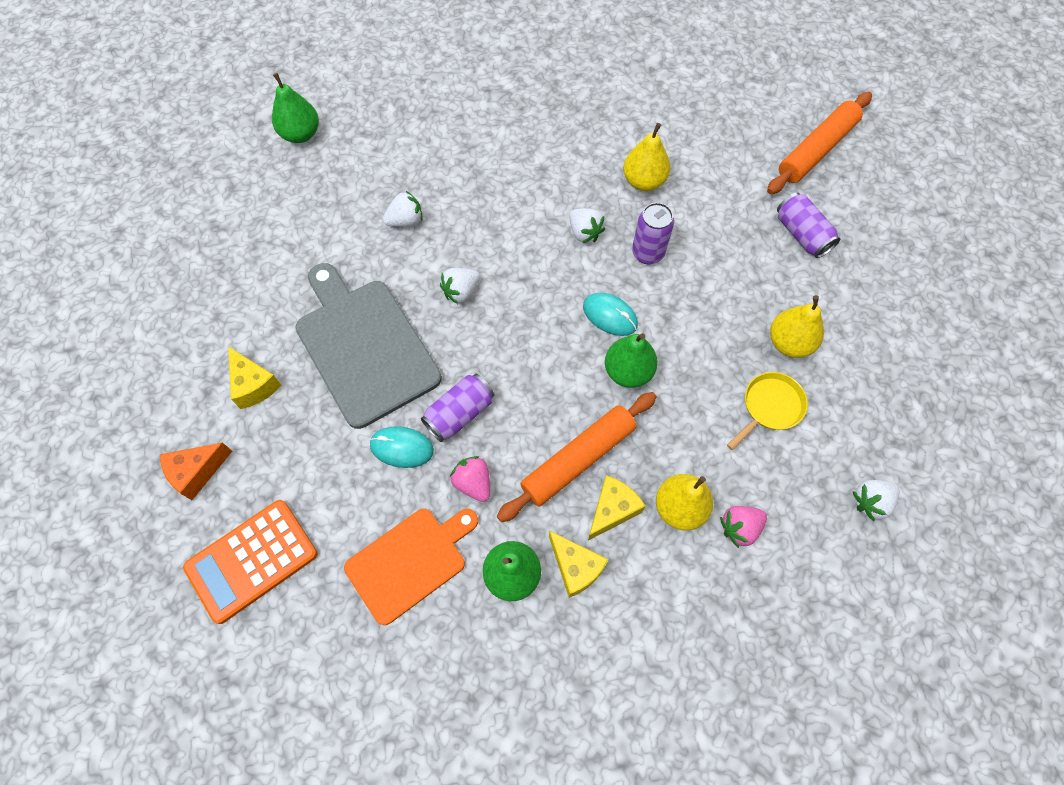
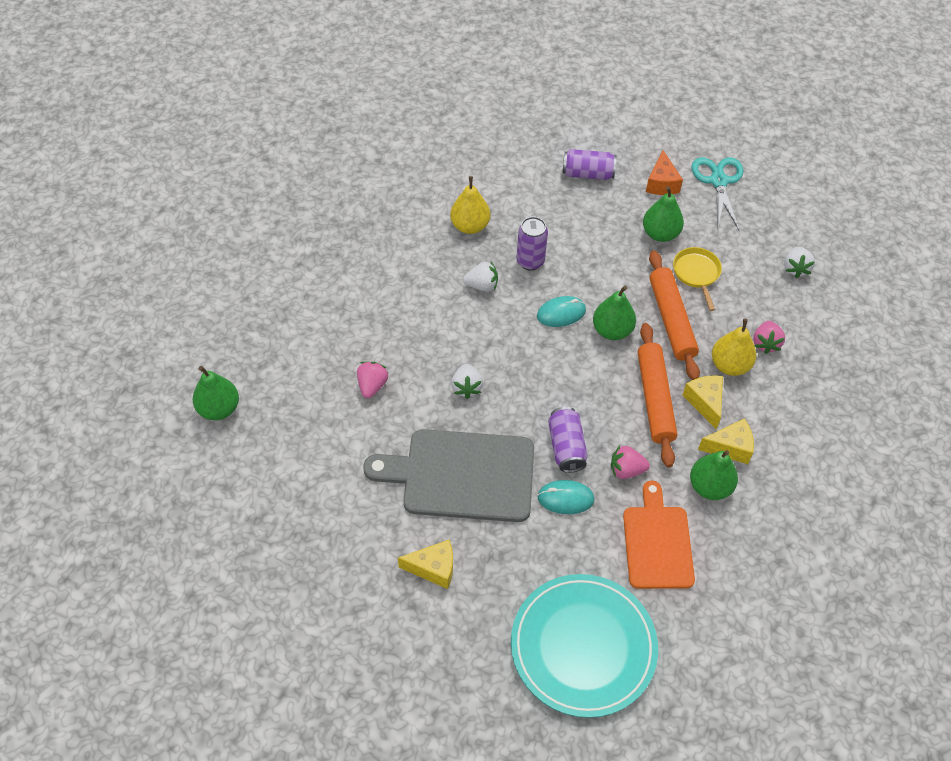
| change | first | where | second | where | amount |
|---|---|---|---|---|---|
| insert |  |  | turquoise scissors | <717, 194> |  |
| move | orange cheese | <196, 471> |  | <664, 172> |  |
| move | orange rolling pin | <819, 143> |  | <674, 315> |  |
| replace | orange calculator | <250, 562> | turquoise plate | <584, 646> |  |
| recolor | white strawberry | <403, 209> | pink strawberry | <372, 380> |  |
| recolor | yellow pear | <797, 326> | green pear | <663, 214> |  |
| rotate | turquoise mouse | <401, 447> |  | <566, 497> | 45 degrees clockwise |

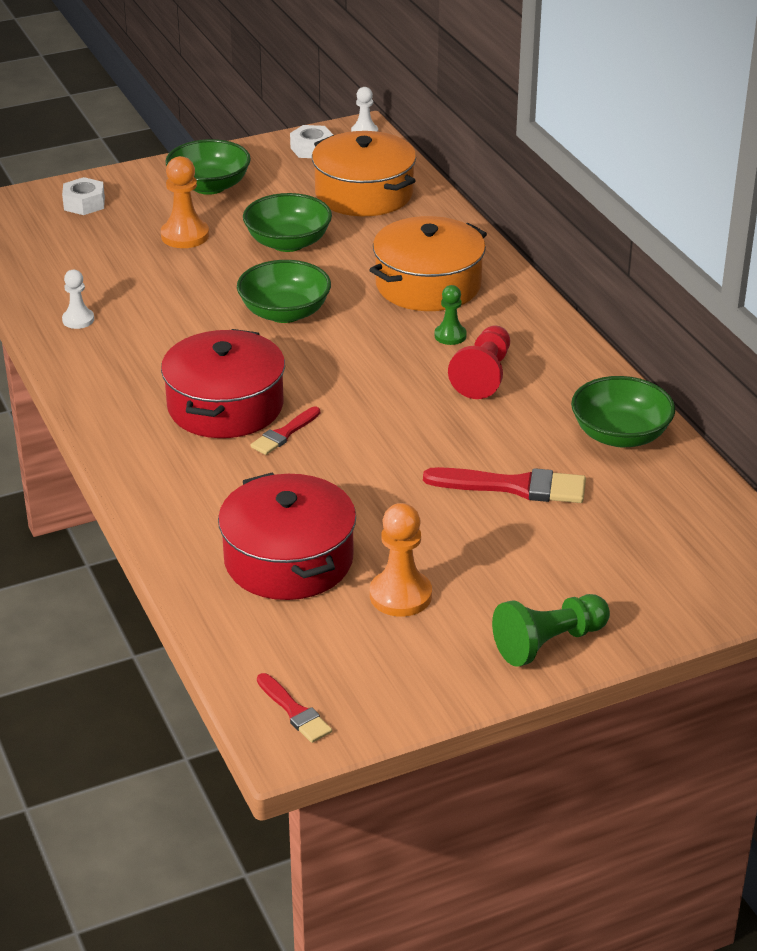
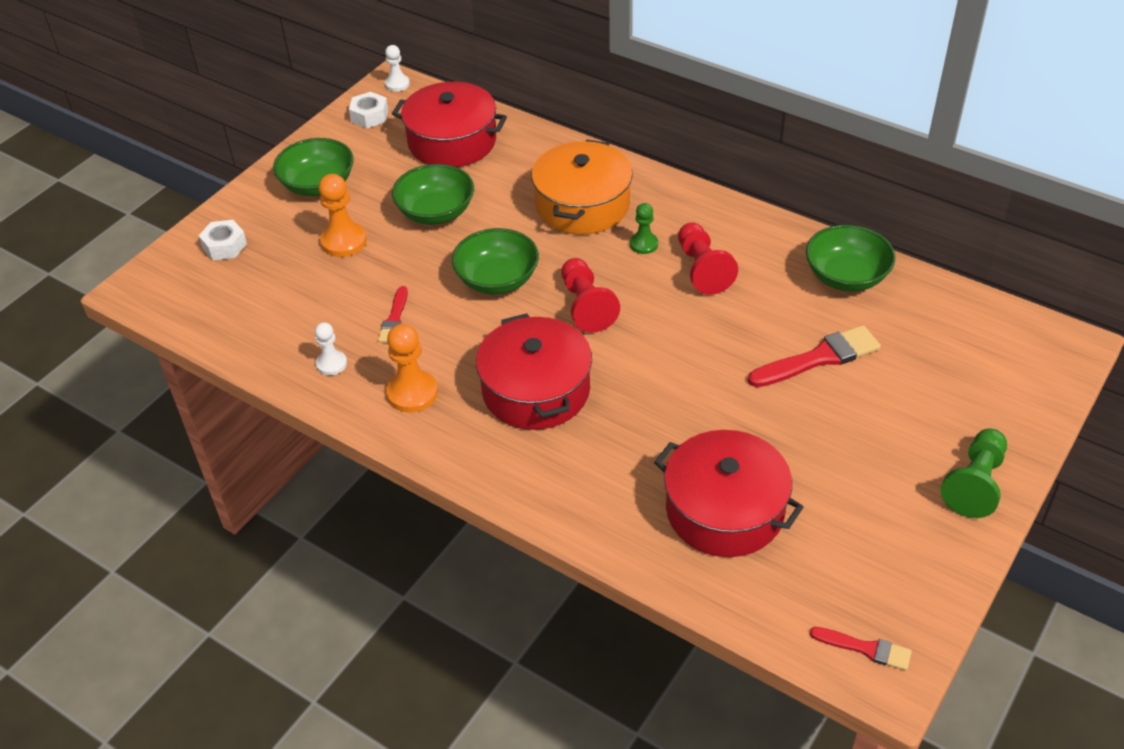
| change | first | where | second | where | amount |
|---|---|---|---|---|---|
| insert |  |  | red pawn | <590, 295> |  |
| move | red brush | <285, 431> |  | <393, 314> |  |
| move | orange pawn | <401, 560> |  | <412, 368> |  |
| recolor | orange pot | <364, 173> | red pot | <449, 124> |  |

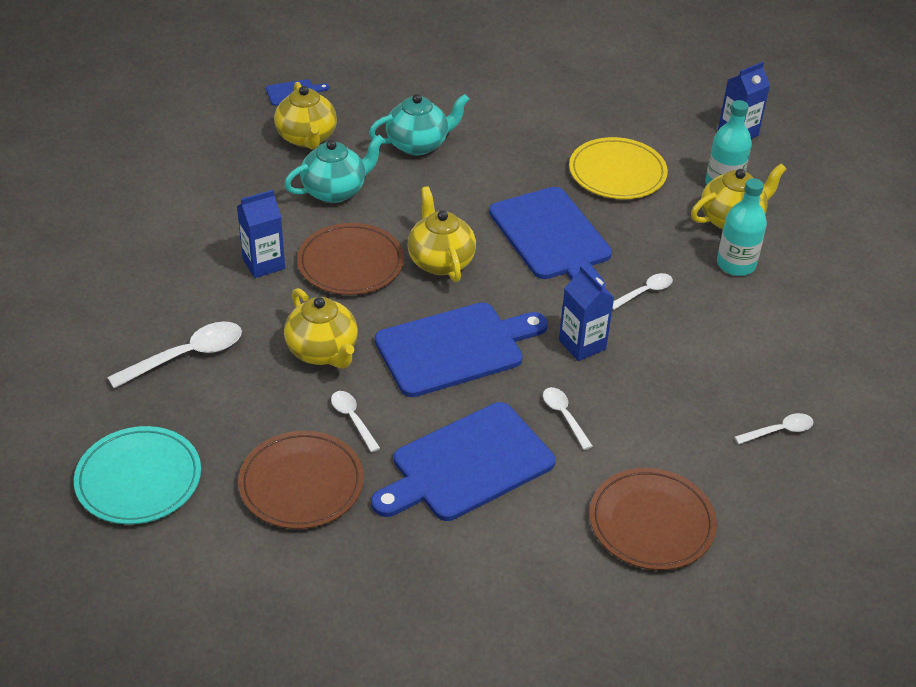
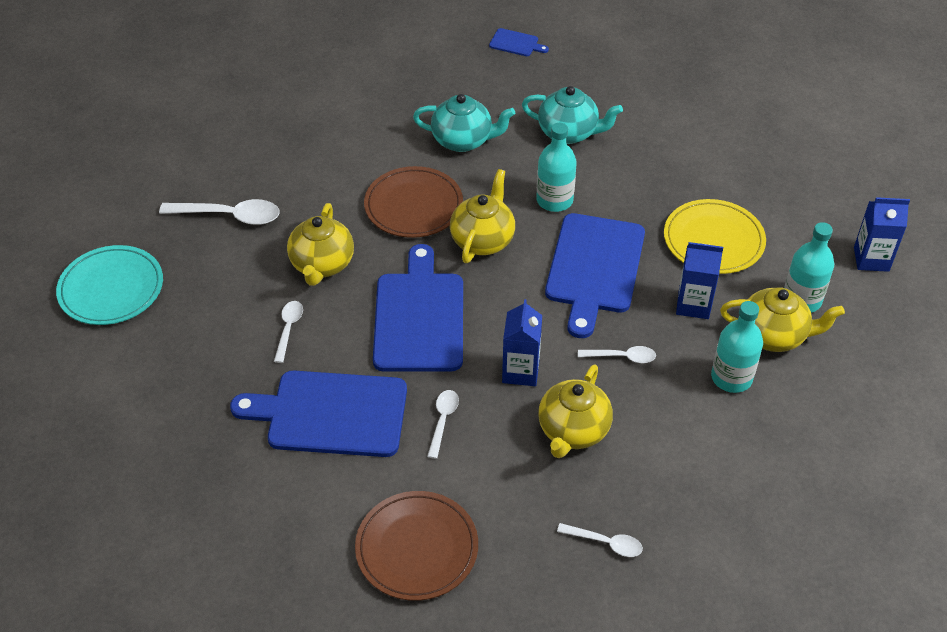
| change | first | where | second | where | amount |
|---|---|---|---|---|---|
| delete | brown plate | <301, 480> |  |  |  |
| insert |  |  | turquoise bottle | <556, 167> |  |
| move | blue carton | <261, 234> |  | <699, 280> |  |
| move | yellow teapot | <305, 115> |  | <575, 411> |  |
| rotate | blue cutting board | <461, 349> |  | <418, 308> | 105 degrees counterclockwise |

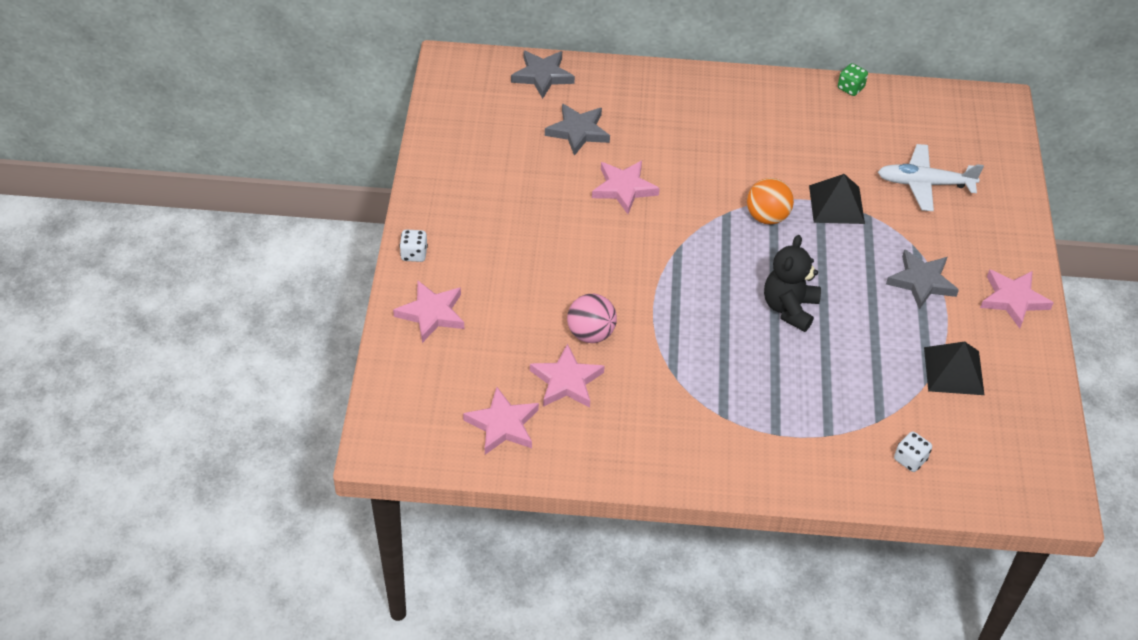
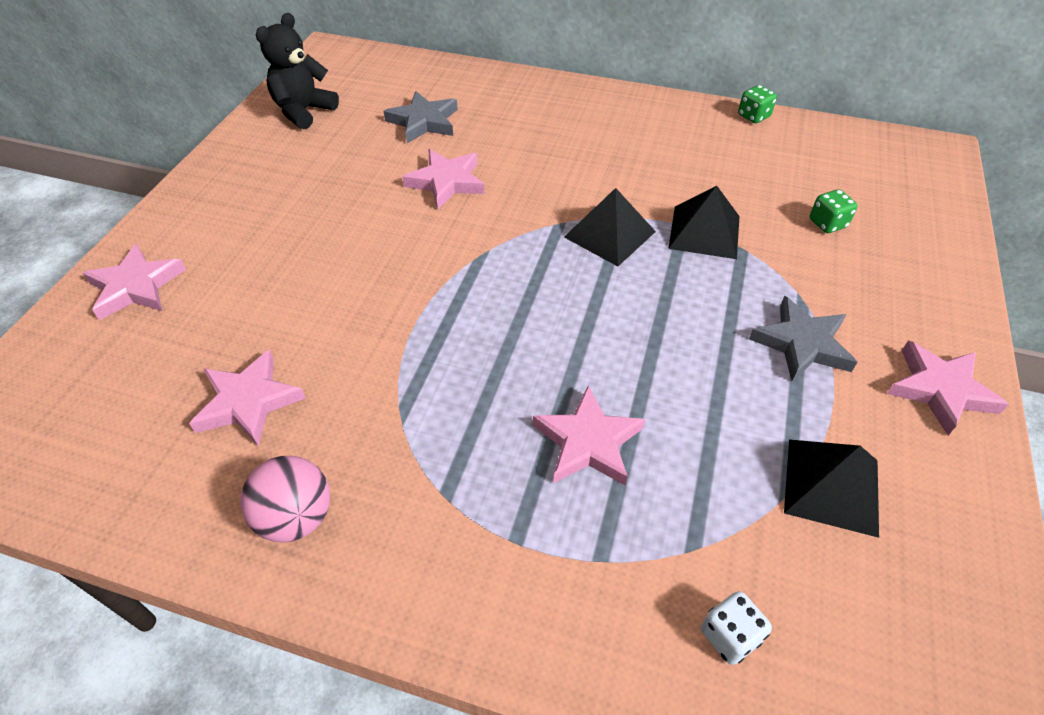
| change | first | where | second | where | amount |
|---|---|---|---|---|---|
| delete | white dice | <413, 245> |  |  |  |
| delete | grey star | <543, 75> |  |  |  |
| move | pink star | <501, 421> |  | <589, 436> |  |
| move | pink ball | <592, 318> |  | <285, 499> |  |
| move | black teddy bear | <792, 283> |  | <297, 71> |  |
| replace | orange ball | <770, 201> | black pyramid | <610, 227> |  |
| replace | white plane | <931, 177> | green dice | <834, 211> |  |

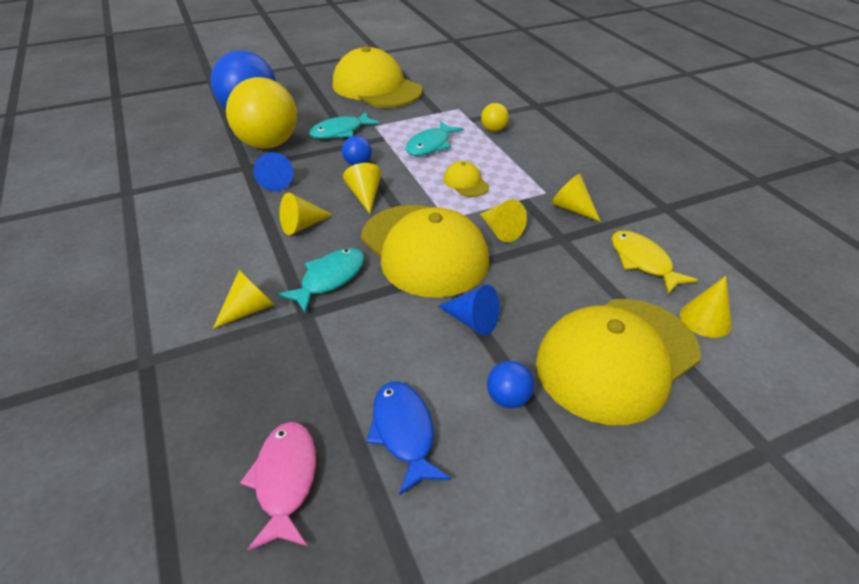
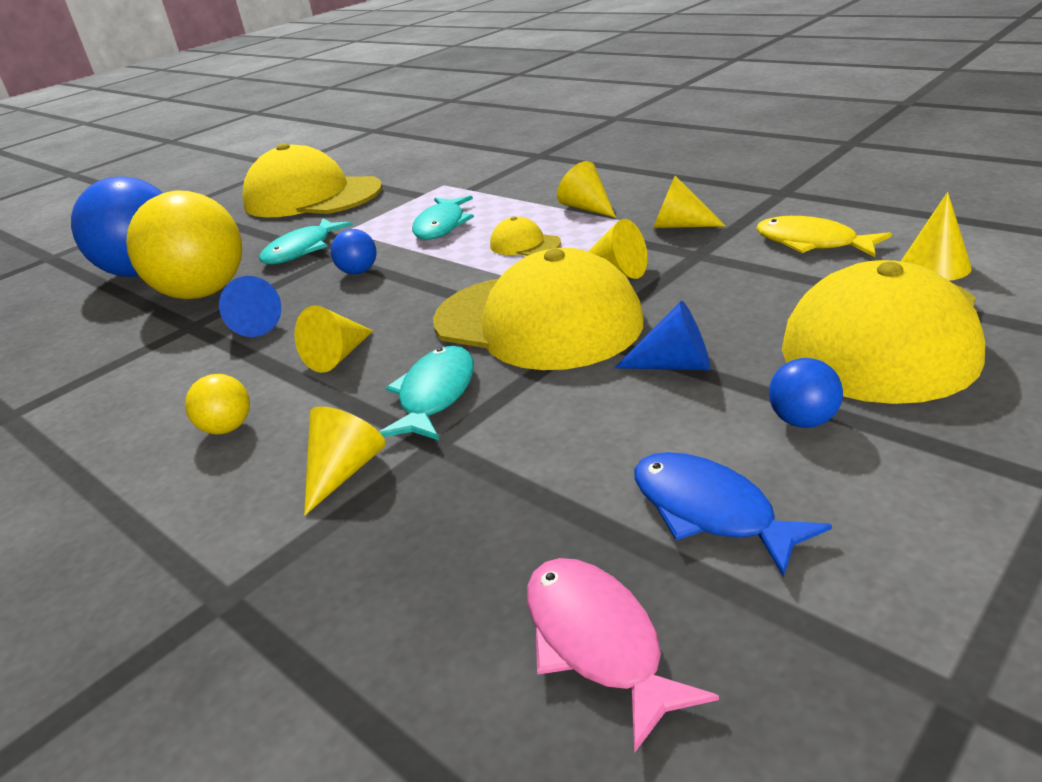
| change | first | where | second | where | amount |
|---|---|---|---|---|---|
| move | yellow cone | <362, 188> |  | <586, 189> |  |
| move | yellow ball | <495, 117> |  | <217, 404> |  |

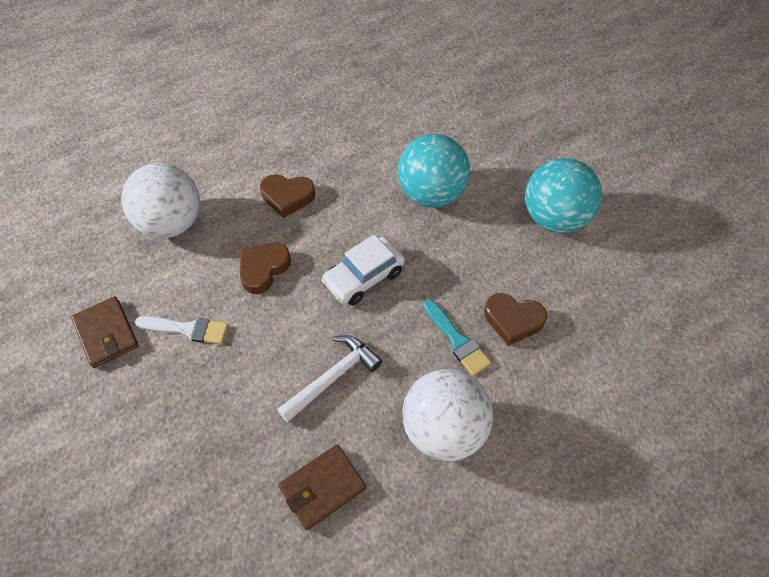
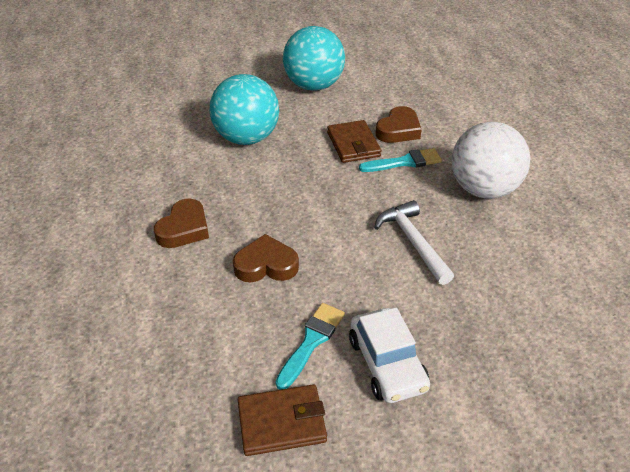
| change | first | where | second | where | amount |
|---|---|---|---|---|---|
| delete | white ball | <160, 200> |  |  |  |
| move | brown wallet | <322, 487> |  | <354, 141> |  |
| move | white car | <363, 270> |  | <389, 355> |  |
| recolor | white brush | <181, 330> | turquoise brush | <310, 346> |  |
| rotate | brown heart | <265, 268> |  | <266, 258> | 120 degrees clockwise |

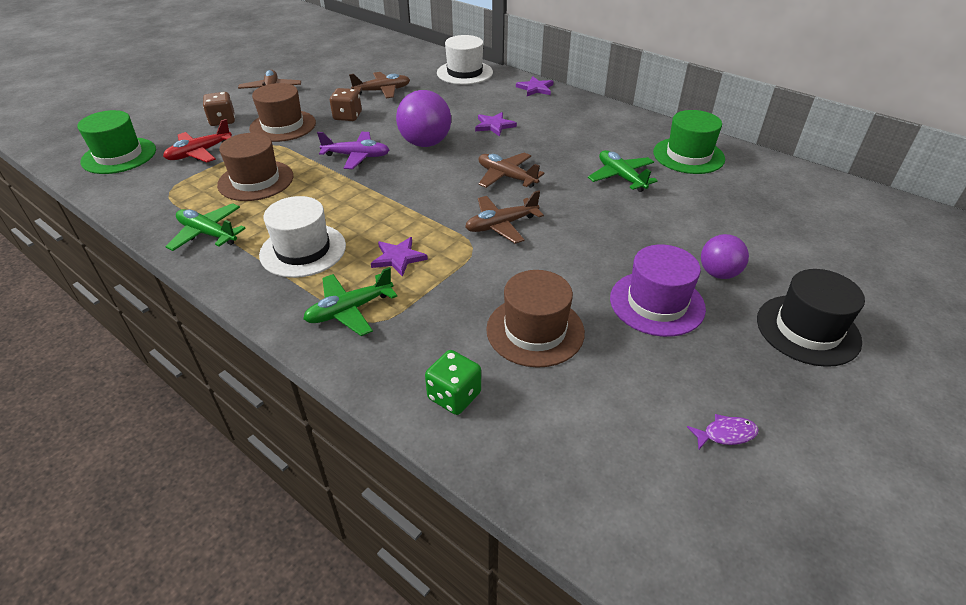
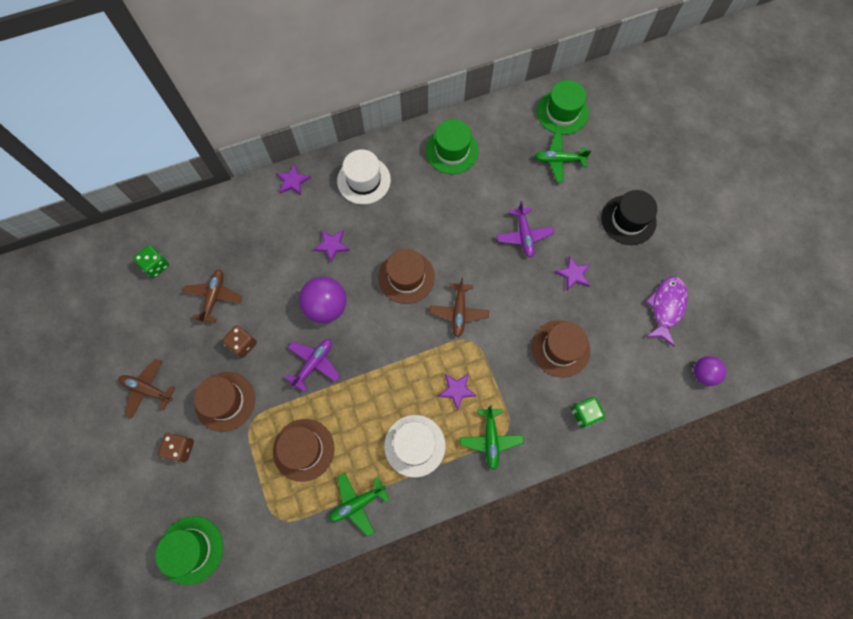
| change | first | where | second | where | amount |
|---|---|---|---|---|---|
| delete | red plane | <197, 140> |  |  |  |
| insert |  |  | green dice | <151, 261> |  |
| insert |  |  | purple plane | <525, 229> |  |
| insert |  |  | green hat | <563, 107> |  |
| move | white hat | <465, 60> |  | <364, 177> |  |
| move | green plane | <623, 171> |  | <562, 157> |  |
| move | purple ball | <725, 256> |  | <710, 371> |  |
| replace | brown plane | <511, 170> | brown hat | <407, 276> |  |
| replace | purple hat | <658, 291> | purple star | <572, 273> |  |
| resize | purple fish | <723, 431> |  | <666, 311> | x2.07 |

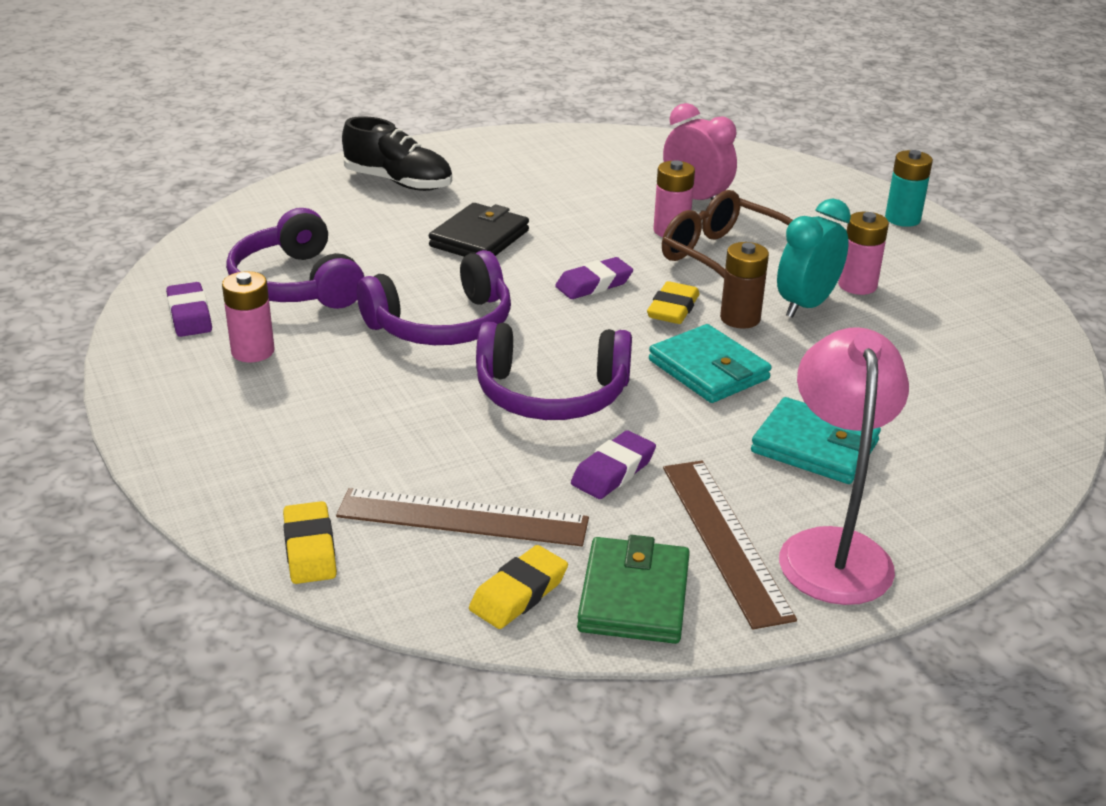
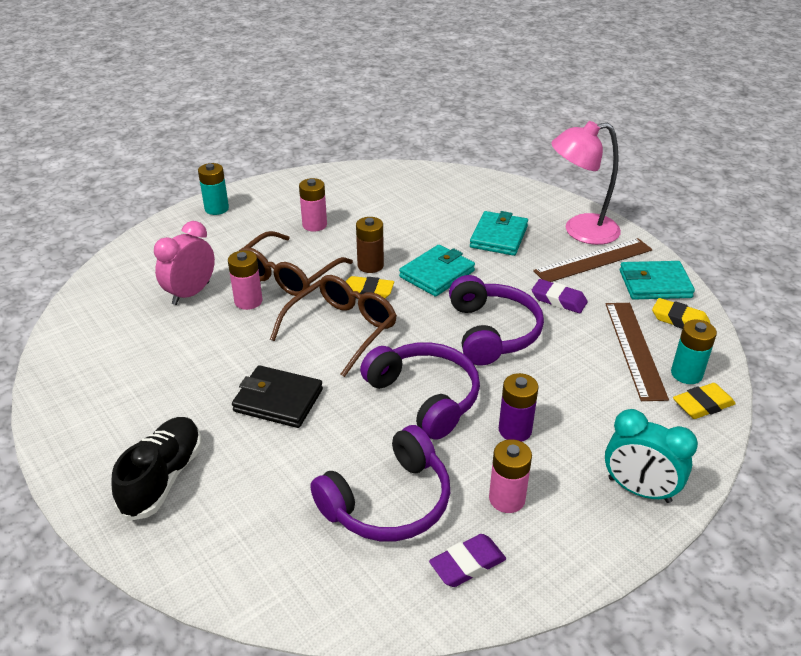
| change | first | where | second | where | amount |
|---|---|---|---|---|---|
| insert |  |  | purple battery | <519, 407> |  |
| insert |  |  | turquoise battery | <694, 352> |  |
| move | turquoise clock | <814, 258> |  | <651, 456> |  |
| replace | purple eraser | <594, 278> | brown glasses | <333, 326> |  |
| recolor | green wallet | <633, 589> | turquoise wallet | <657, 280> |  |

